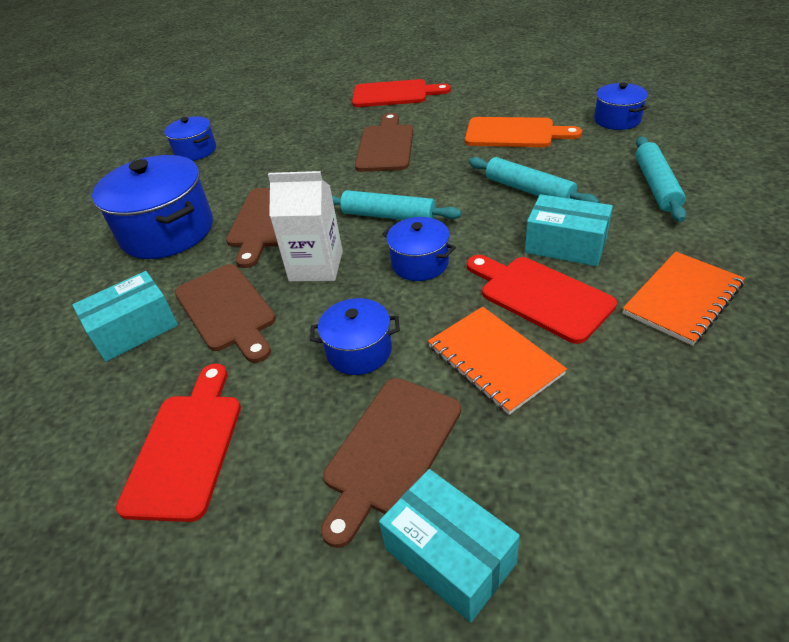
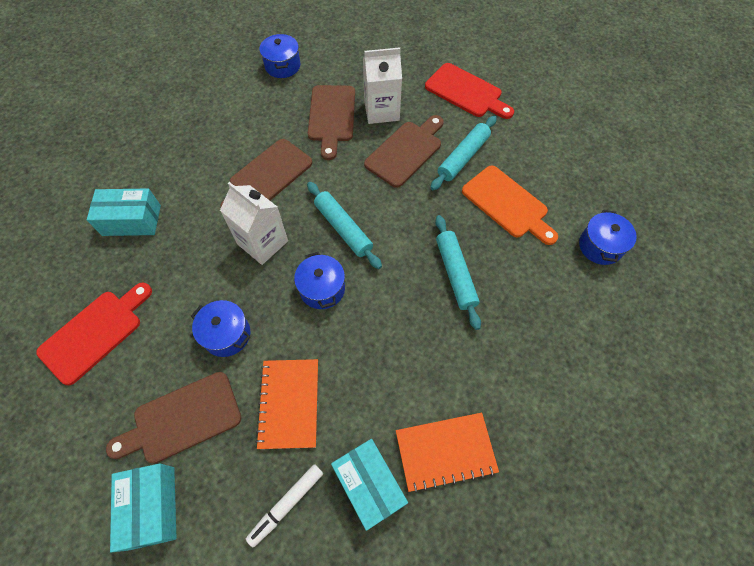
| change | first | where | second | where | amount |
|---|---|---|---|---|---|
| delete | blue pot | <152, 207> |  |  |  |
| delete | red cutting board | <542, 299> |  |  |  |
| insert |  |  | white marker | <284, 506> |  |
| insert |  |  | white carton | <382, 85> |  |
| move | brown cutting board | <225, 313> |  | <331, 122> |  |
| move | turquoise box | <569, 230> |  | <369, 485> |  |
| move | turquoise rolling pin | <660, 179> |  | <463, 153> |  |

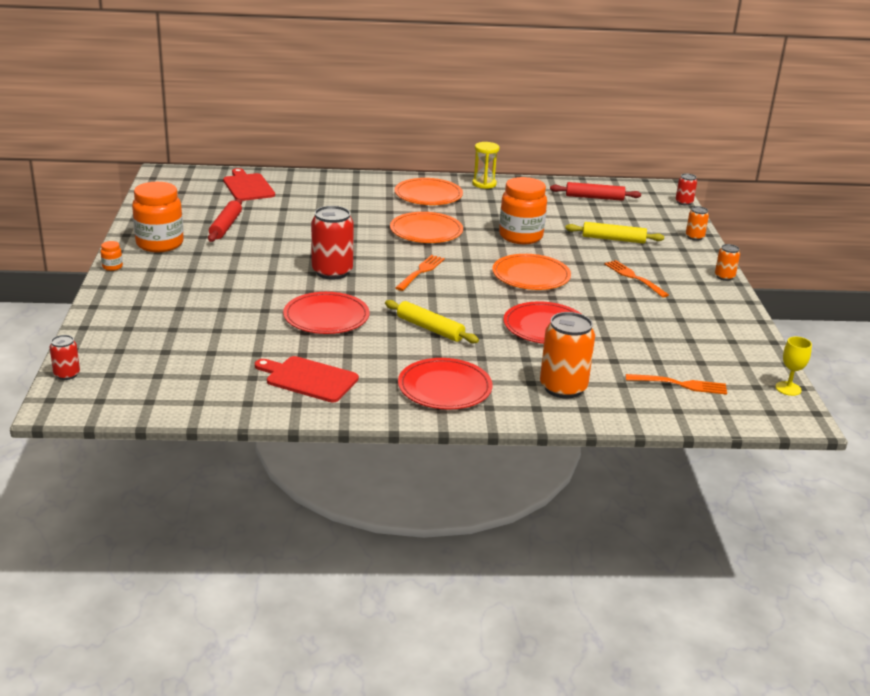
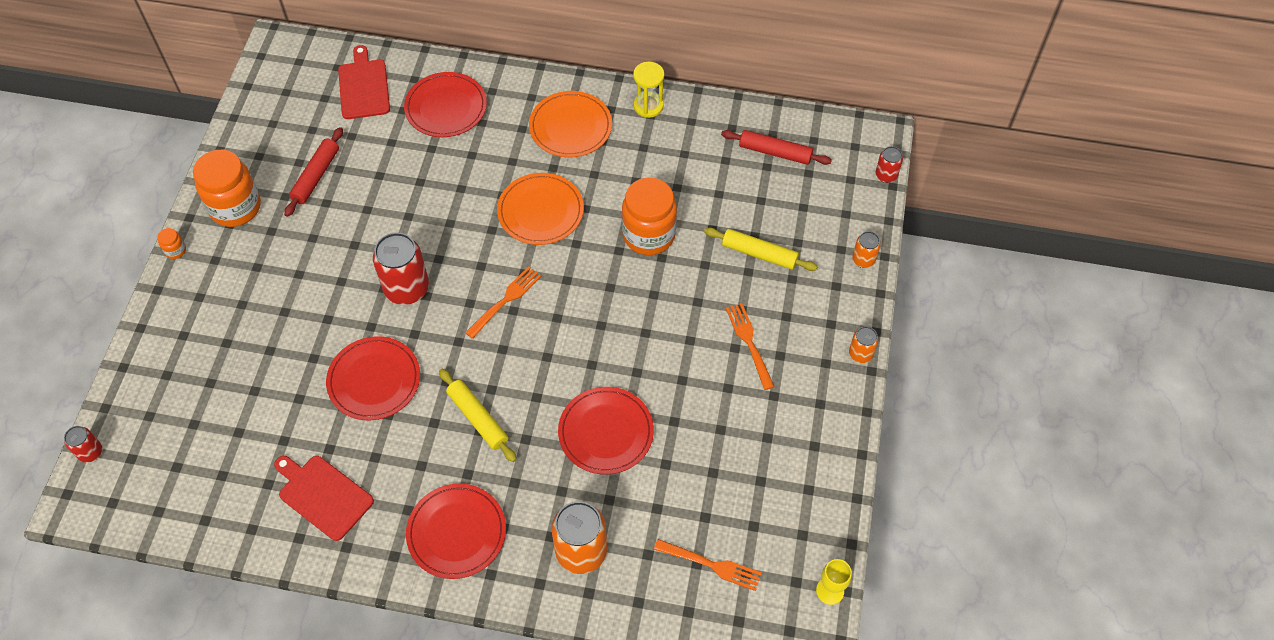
| change | first | where | second | where | amount |
|---|---|---|---|---|---|
| delete | orange plate | <531, 272> |  |  |  |
| insert |  |  | red plate | <445, 104> |  |

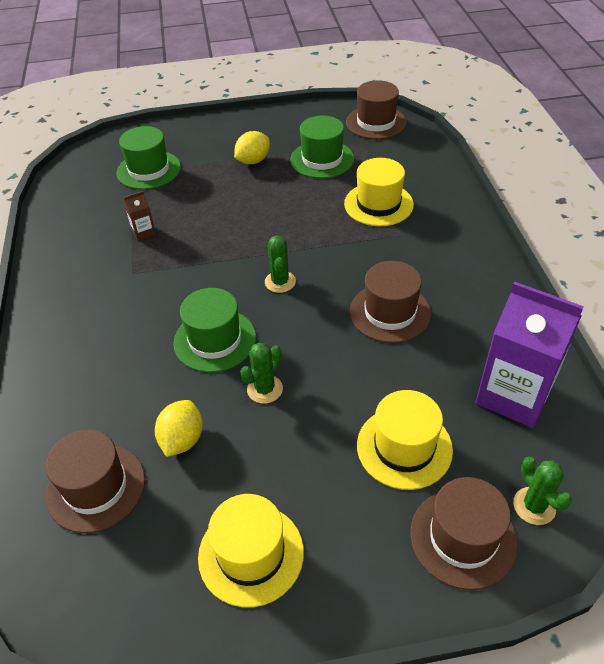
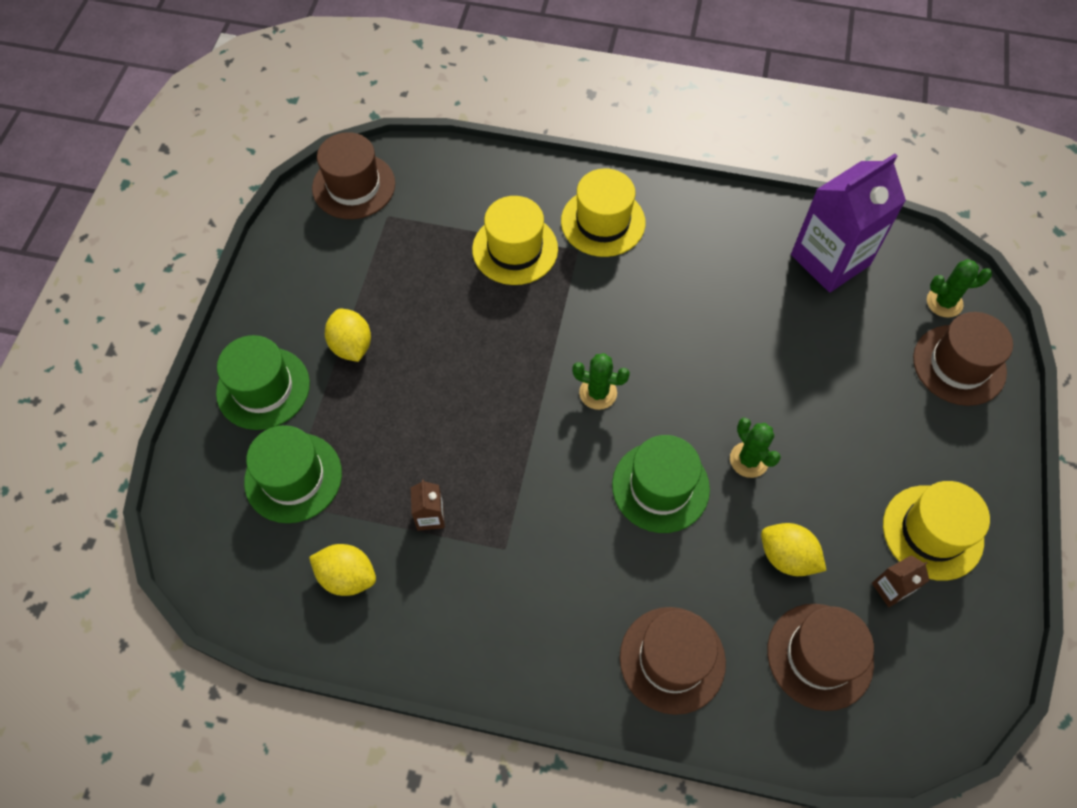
| change | first | where | second | where | amount |
|---|---|---|---|---|---|
| insert |  |  | yellow lemon | <342, 570> |  |
| insert |  |  | brown carton | <901, 581> |  |
| move | green hat | <322, 147> |  | <263, 382> |  |
| move | brown hat | <390, 302> |  | <673, 661> |  |
| move | yellow hat | <405, 440> |  | <603, 212> |  |

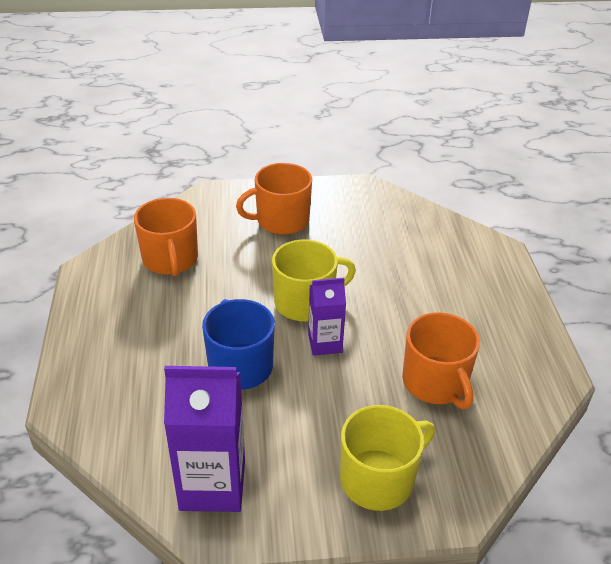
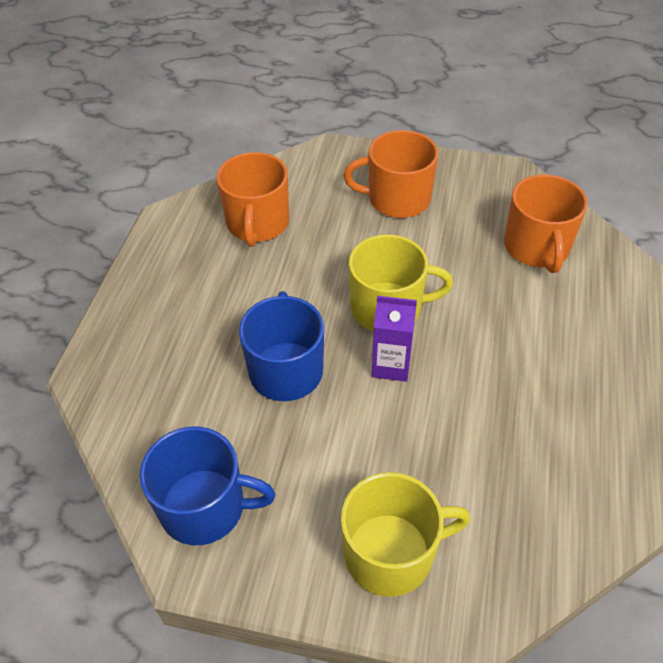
| change | first | where | second | where | amount |
|---|---|---|---|---|---|
| move | orange mug | <441, 360> |  | <546, 223> |  |
| replace | purple carton | <204, 439> | blue mug | <208, 486> |  |

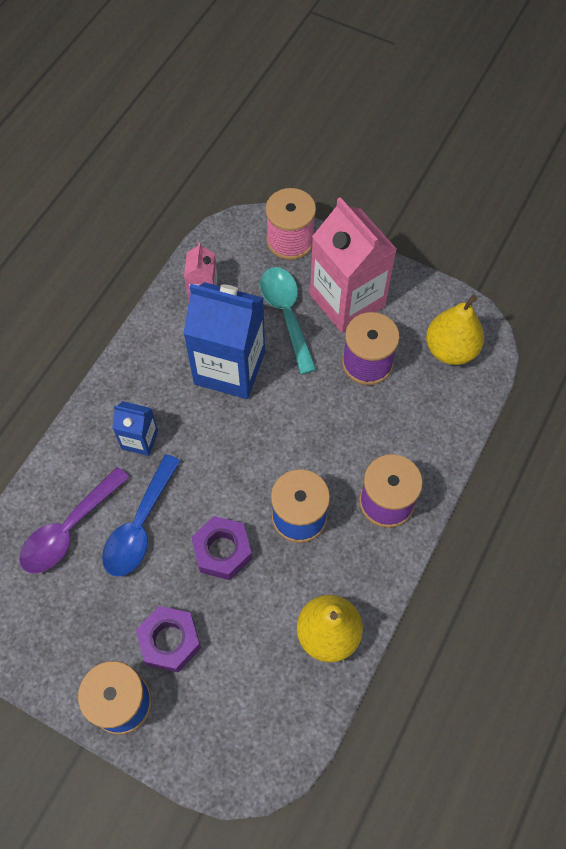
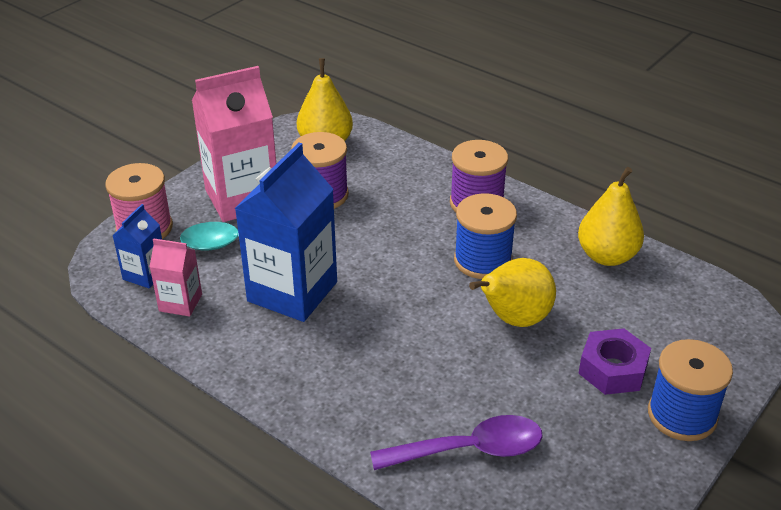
| change | first | where | second | where | amount |
|---|---|---|---|---|---|
| delete | blue spoon | <141, 515> |  |  |  |
| move | blue carton | <135, 428> |  | <137, 246> |  |
| replace | purple nut | <221, 548> | yellow pear | <512, 292> |  |
| rotate | purple spoon | <74, 520> |  | <456, 442> | 60 degrees counterclockwise |

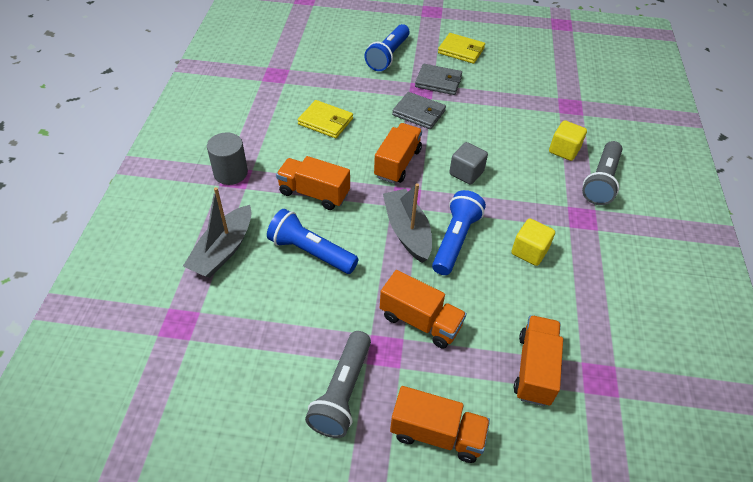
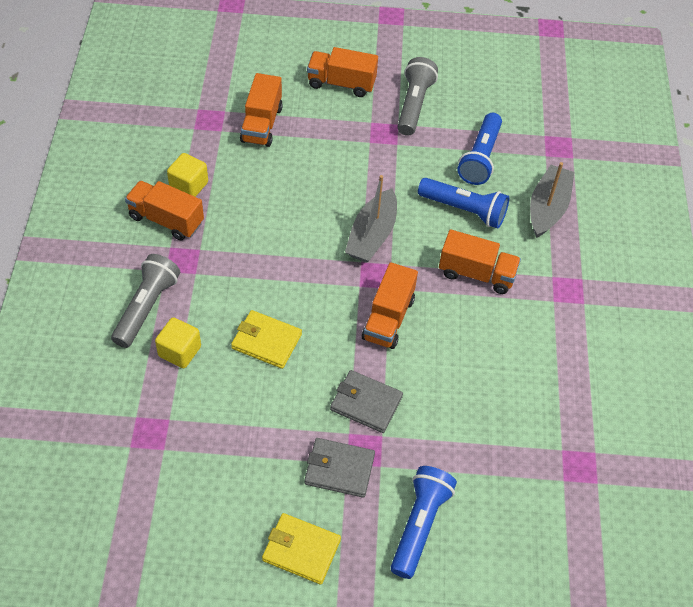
| change | first | where | second | where | amount |
|---|---|---|---|---|---|
| delete | grey cylinder | <227, 158> |  |  |  |
| delete | grey cube | <468, 163> |  |  |  |
| move | yellow wallet | <325, 119> |  | <266, 339> |  |
| move | orange truck | <423, 309> |  | <164, 210> |  |
| move | blue flashlight | <459, 232> |  | <479, 149> |  |
| move | yellow cube | <533, 242> |  | <187, 175> |  |
| rotate | grey boat | <407, 223> |  | <371, 219> | 45 degrees clockwise |

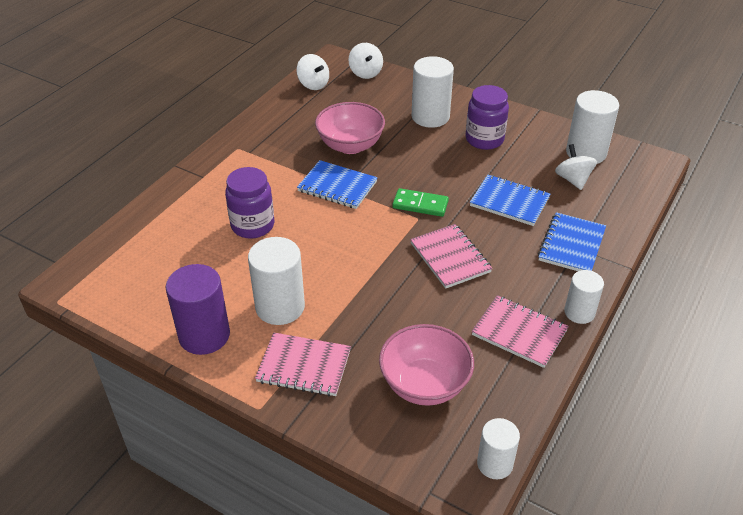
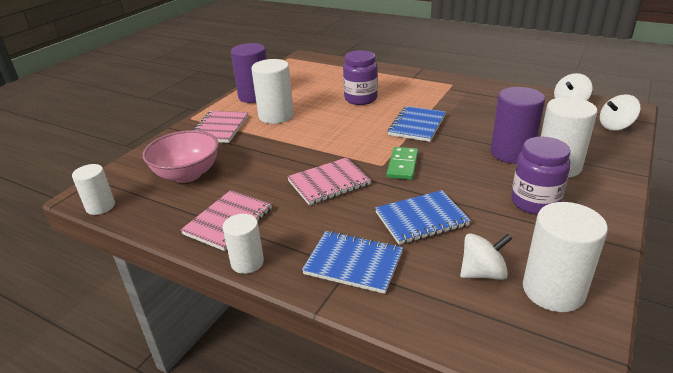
| change | first | where | second | where | amount |
|---|---|---|---|---|---|
| delete | pink bowl | <350, 128> |  |  |  |
| insert |  |  | purple cylinder | <518, 125> |  |
| rotate | blue notebook | <510, 200> |  | <423, 217> | 45 degrees clockwise |

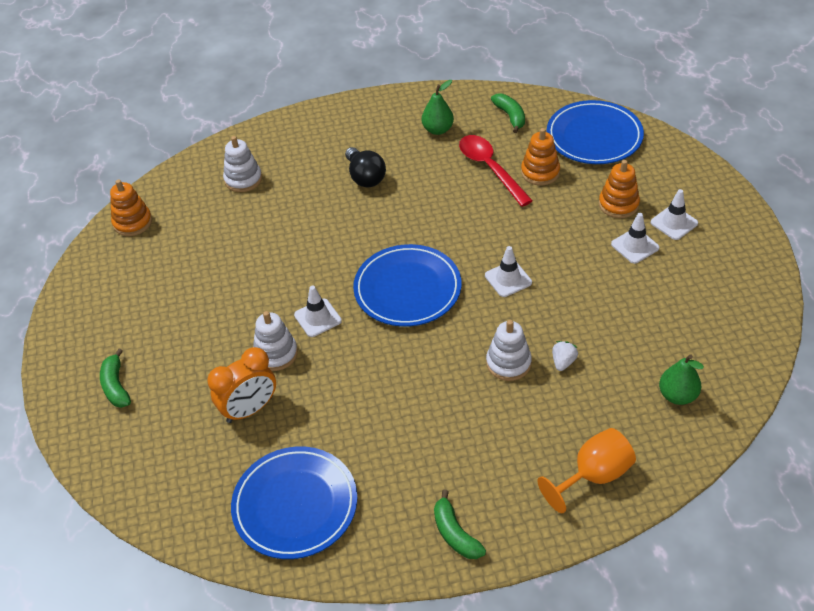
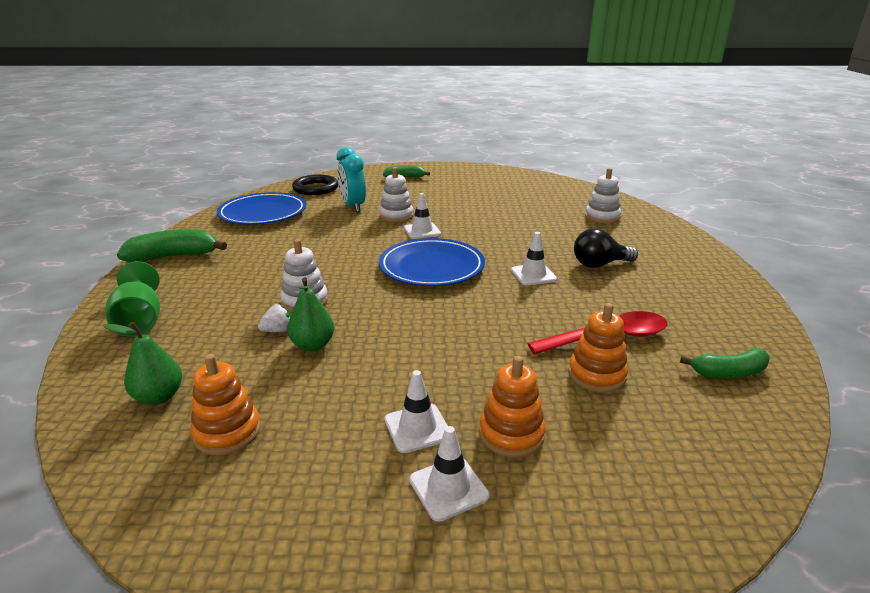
| change | first | where | second | where | amount |
|---|---|---|---|---|---|
| delete | blue plate | <595, 132> |  |  |  |
| insert |  |  | black ring | <315, 185> |  |
| move | orange stacking toy | <131, 207> |  | <225, 404> |  |
| move | green pear | <438, 107> |  | <310, 314> |  |
| move | white traffic cone | <508, 271> |  | <534, 258> |  |
| recolor | orange clock | <241, 385> | turquoise clock | <351, 179> |  |
| recolor | orange goblet | <587, 471> | green goblet | <133, 299> |  |
| rotate | white strawberry | <565, 356> |  | <274, 318> | 60 degrees counterclockwise |
| resize | green banana | <460, 524> |  | <172, 245> | x1.54 |

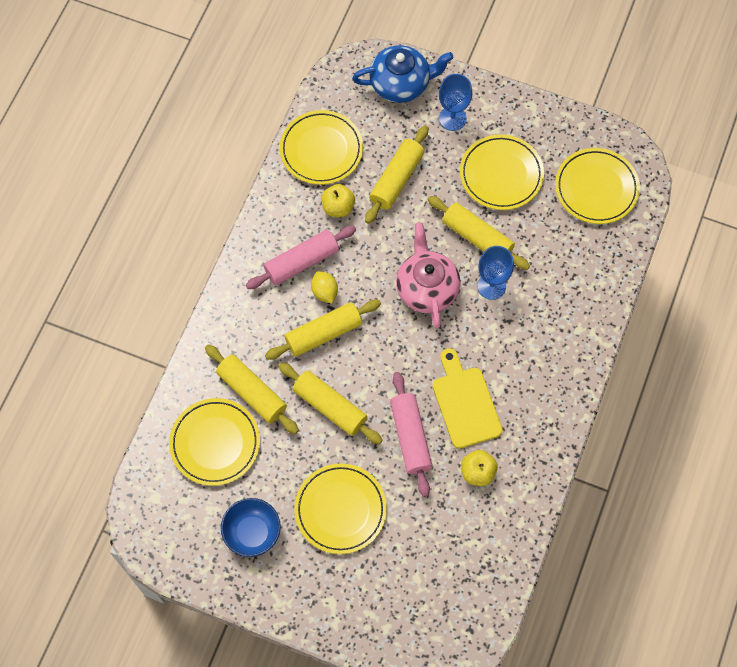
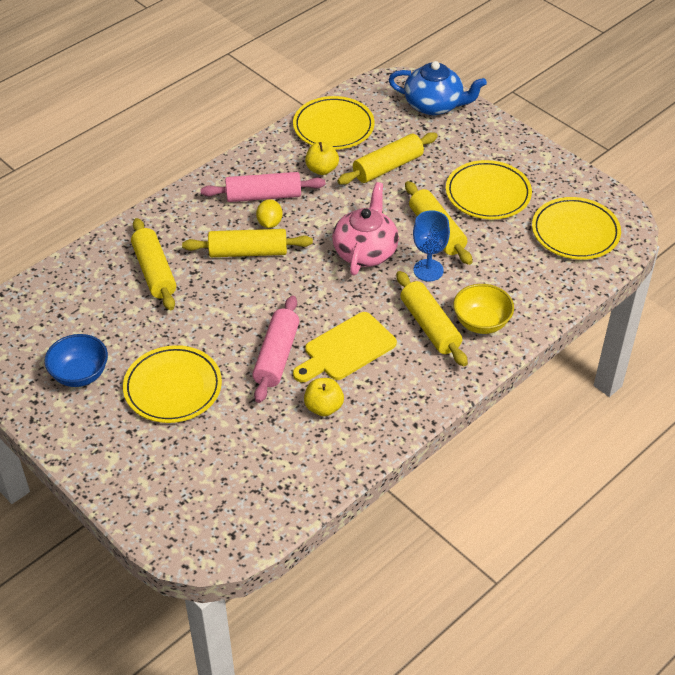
| change | first | where | second | where | amount |
|---|---|---|---|---|---|
| delete | yellow plate | <214, 442> |  |  |  |
| delete | blue goblet | <455, 102> |  |  |  |
| insert |  |  | yellow bowl | <483, 309> |  |
| move | yellow rolling pin | <330, 403> |  | <432, 318> |  |
| rotate | yellow cutting board | <468, 398> |  | <345, 347> | 135 degrees counterclockwise |

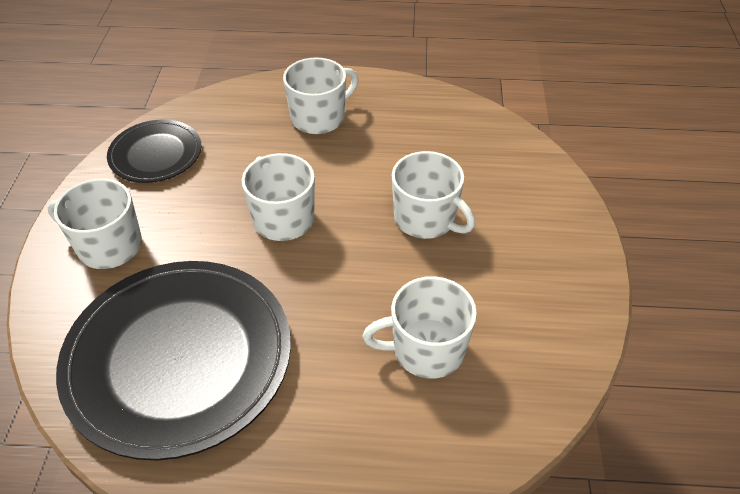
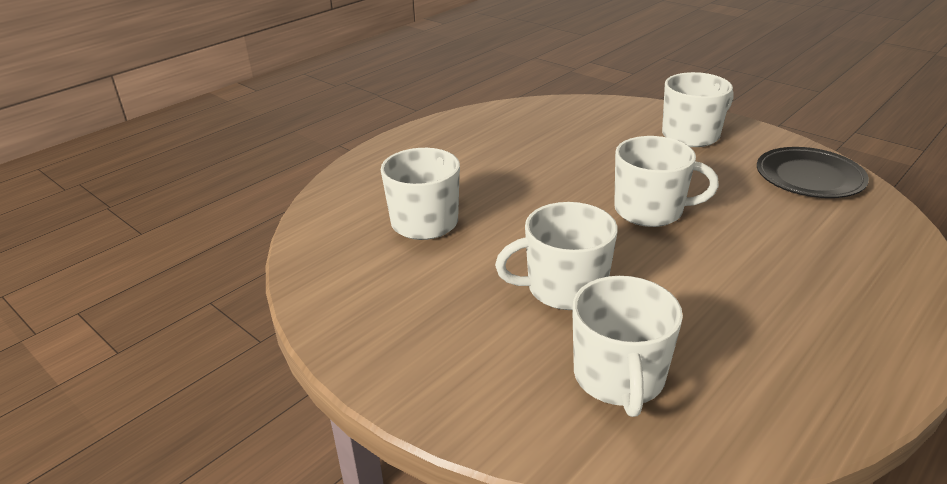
| change | first | where | second | where | amount |
|---|---|---|---|---|---|
| delete | black plate | <173, 361> |  |  |  |
| move | white mug | <320, 95> |  | <627, 346> |  |

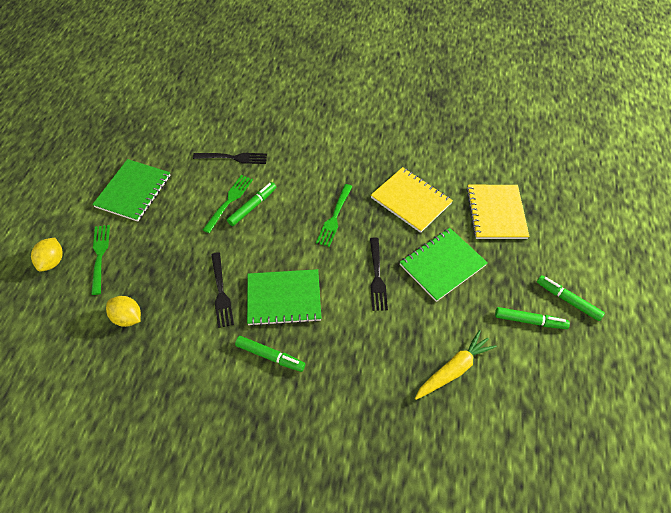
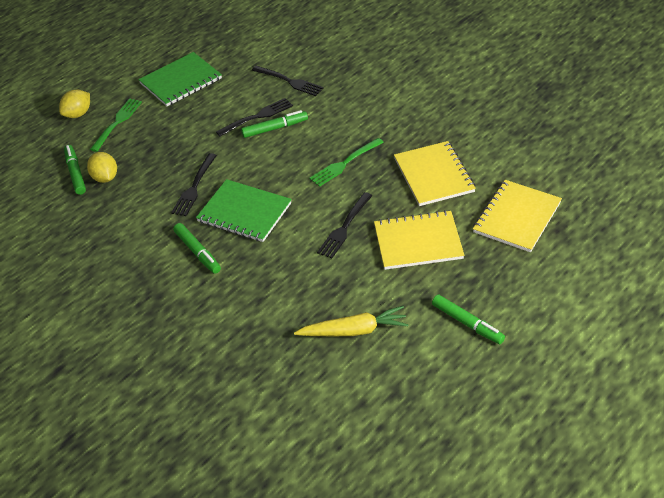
| change | first | where | second | where | amount |
|---|---|---|---|---|---|
| move | green marker | <571, 298> |  | <75, 170> |  |
| recolor | green fork | <228, 204> | black fork | <254, 117> |  |
| recolor | green notebook | <443, 265> | yellow notebook | <419, 240> |  |

